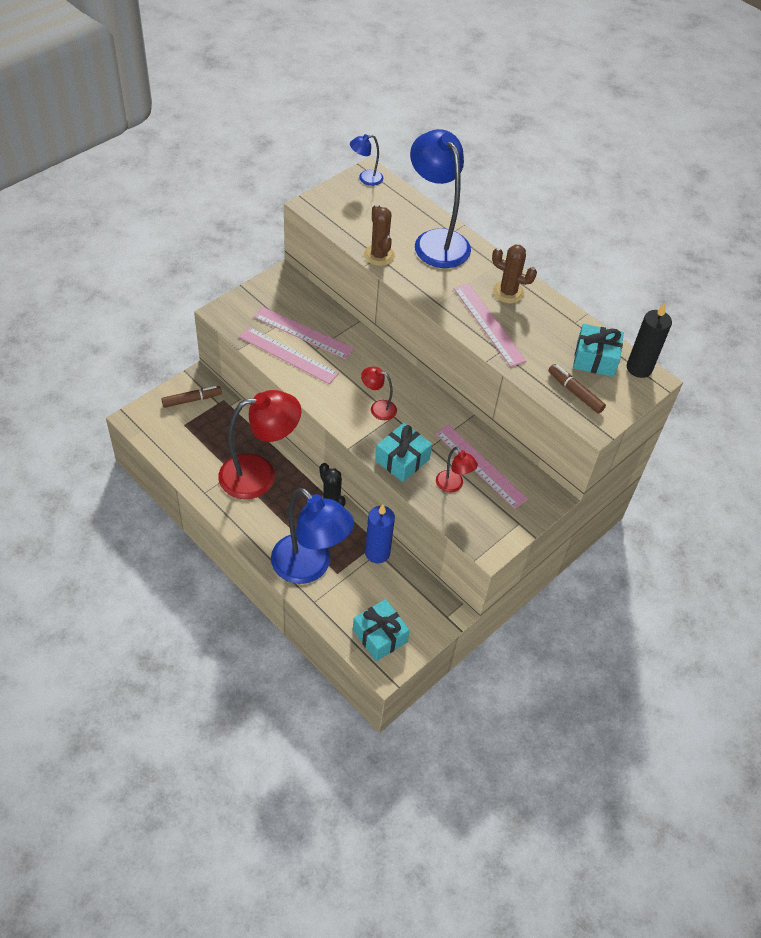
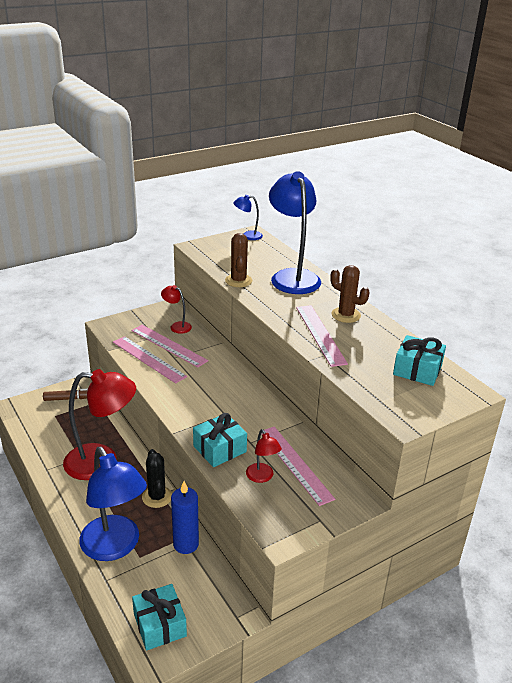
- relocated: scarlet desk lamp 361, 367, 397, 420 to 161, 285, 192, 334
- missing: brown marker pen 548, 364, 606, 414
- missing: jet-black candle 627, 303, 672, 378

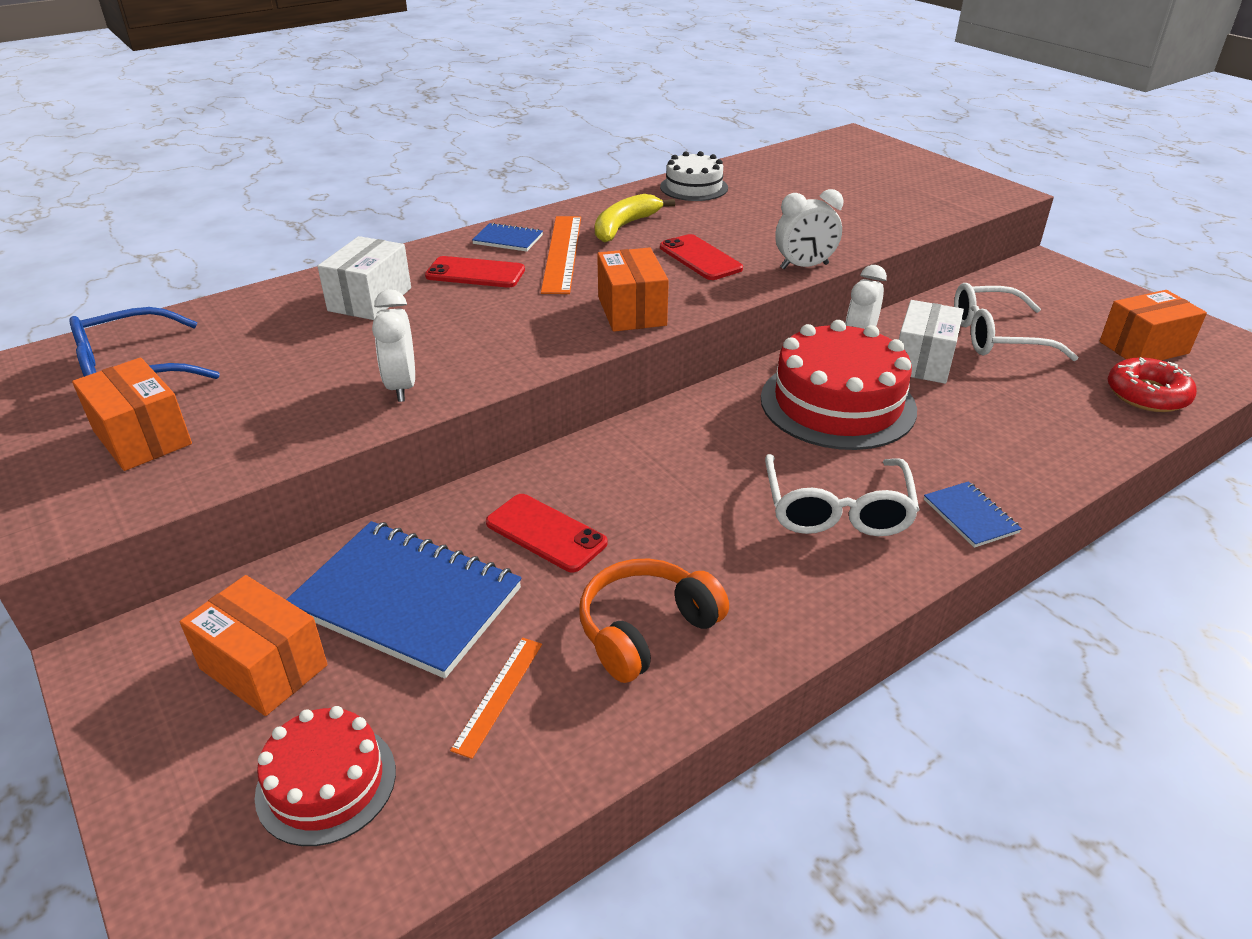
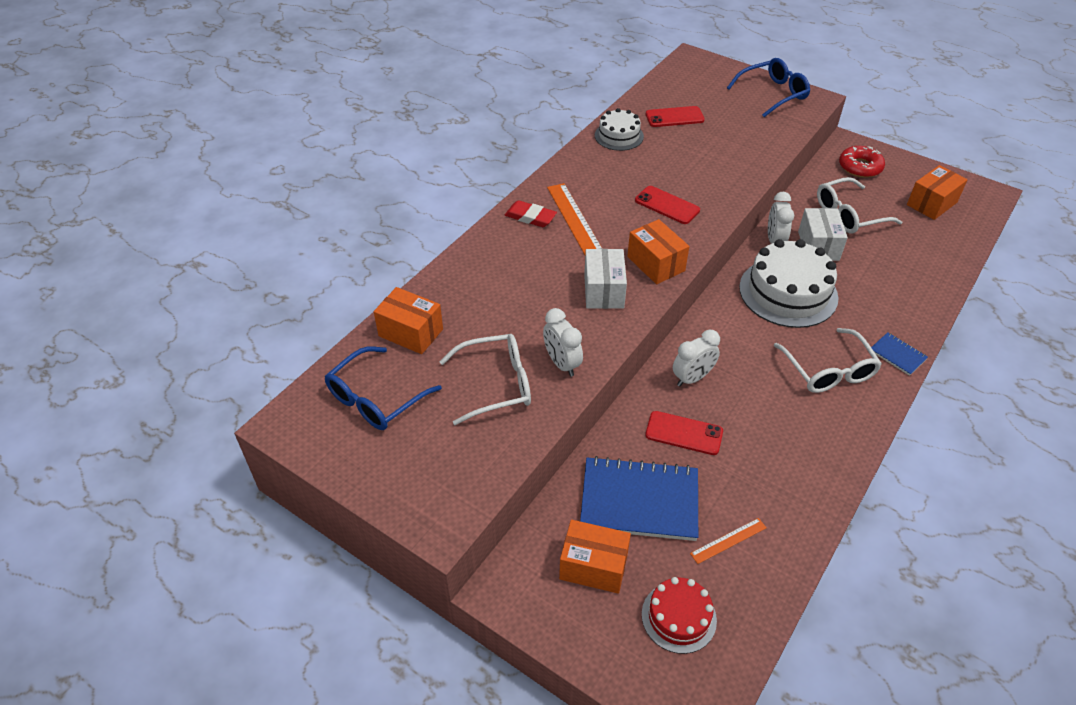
- relocated: orange box 72, 358, 192, 471 to 374, 287, 443, 354
- appeared: snow-white spectacles 439, 334, 531, 425
- exchanged: blue notepad 472, 222, 543, 252 to scarlet gum eraser 505, 200, 557, 227
- relocated: snow-white box 317, 236, 411, 320 to 584, 249, 627, 309
- relocated: scarlet phone 425, 256, 525, 288 to 646, 106, 704, 127
- relocated: snow-white alarm clock 775, 189, 843, 269 to 673, 330, 720, 386
- spun: orange straightedge 450, 638, 542, 759 = 690, 518, 767, 564 60 degrees clockwise
- appeared: blue spectacles 727, 58, 810, 117
- colour: scarlet cake 761, 320, 917, 450 to snow-white cake 739, 239, 838, 328
- relocated: scarlet glazed donut 1108, 357, 1197, 412 to 839, 146, 885, 178
- missing: orange over-ear headphones 579, 559, 729, 683
- missing: yellow toy banana 595, 194, 675, 242

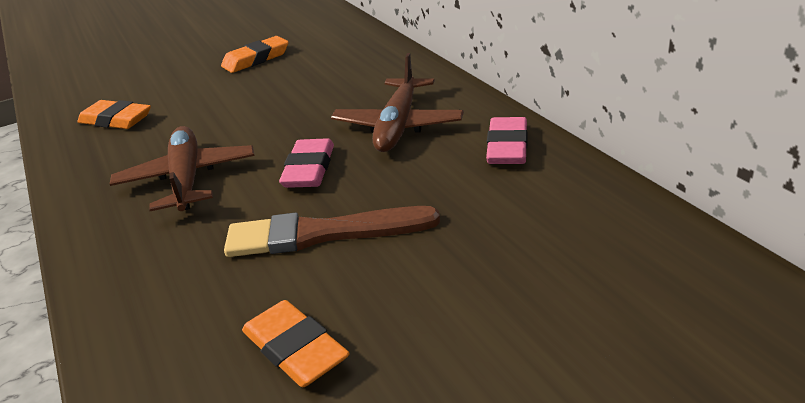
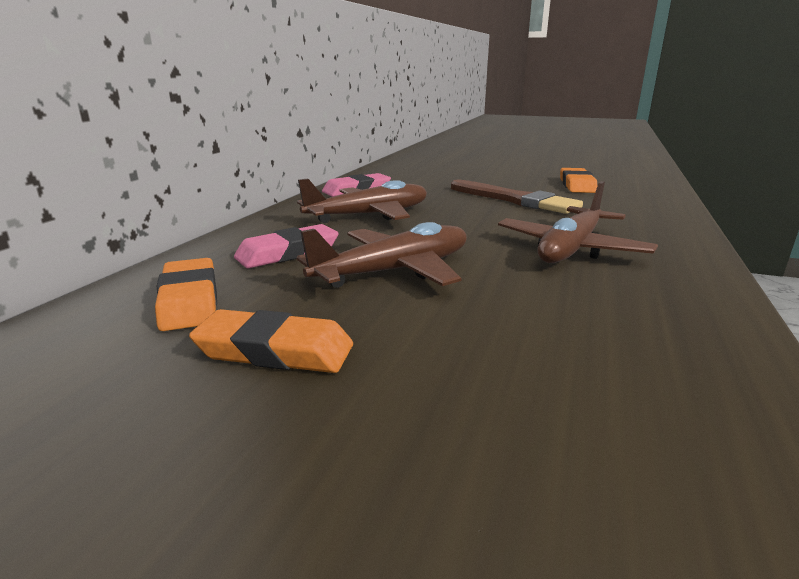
- relocated: orange gum eraser 77, 100, 151, 129 to 155, 258, 217, 331
- relocated: rosy gum eraser 279, 138, 334, 188 to 234, 224, 339, 268
- appeared: brown aeroplane 296, 222, 467, 288

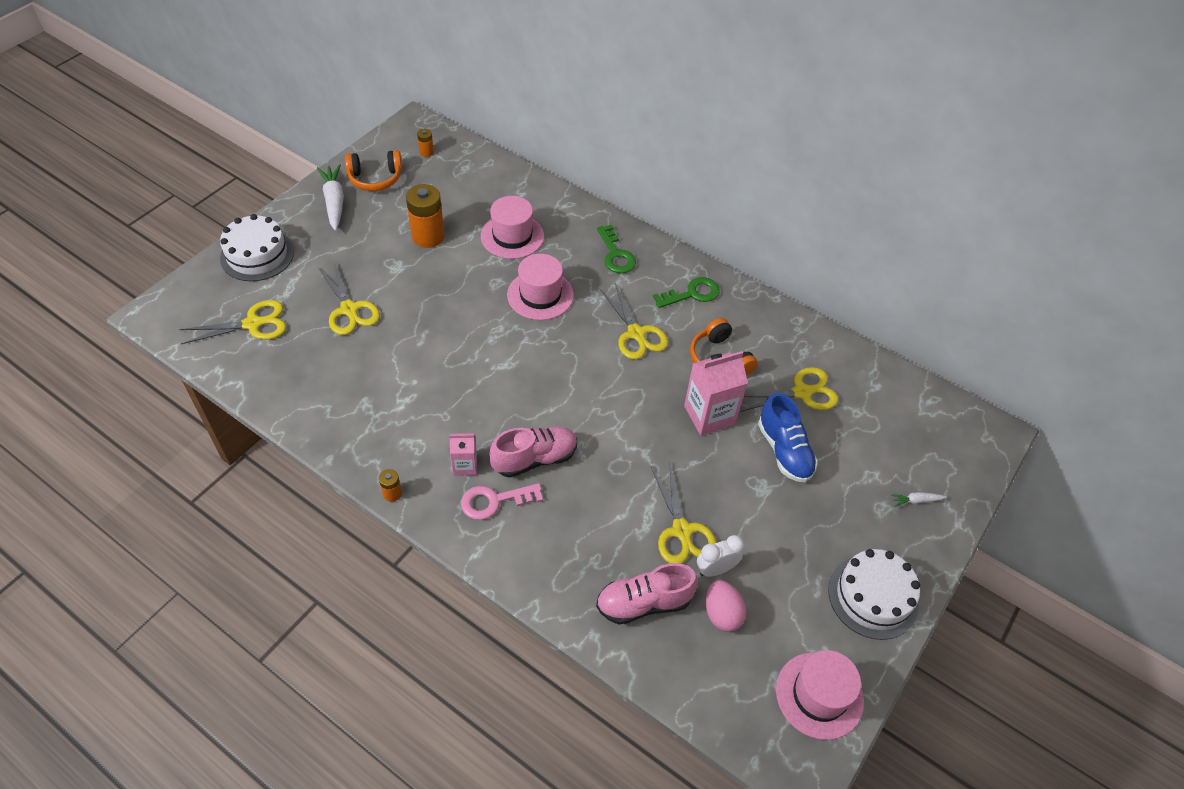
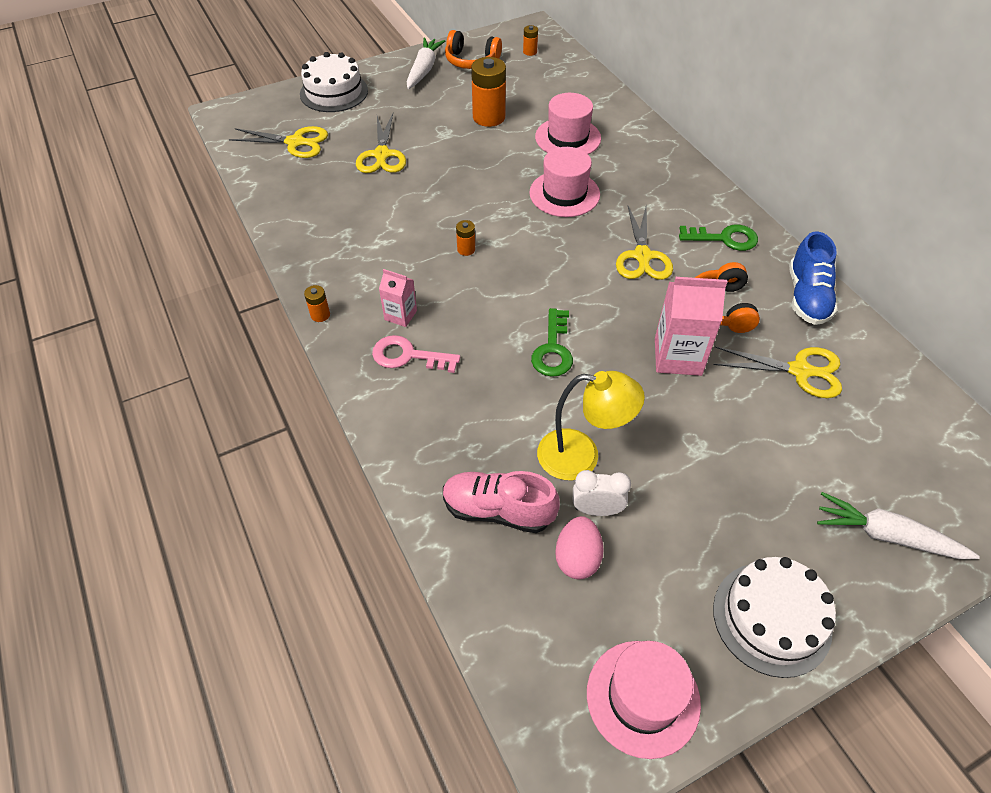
- appeared: orange power cell 456, 220, 475, 256
- relocated: leaf-green door key 597, 225, 636, 274 to 531, 308, 573, 377
- exchanged: yellow shears 651, 462, 717, 564 to yellow desk lamp 537, 371, 645, 480
- relocated: blue shoe 758, 393, 818, 482 to 789, 231, 838, 325
- size: snow-white root vegetable 891, 492, 947, 507 = 817, 492, 980, 559 x2.07
- missing: rosy shoe 489, 427, 577, 478

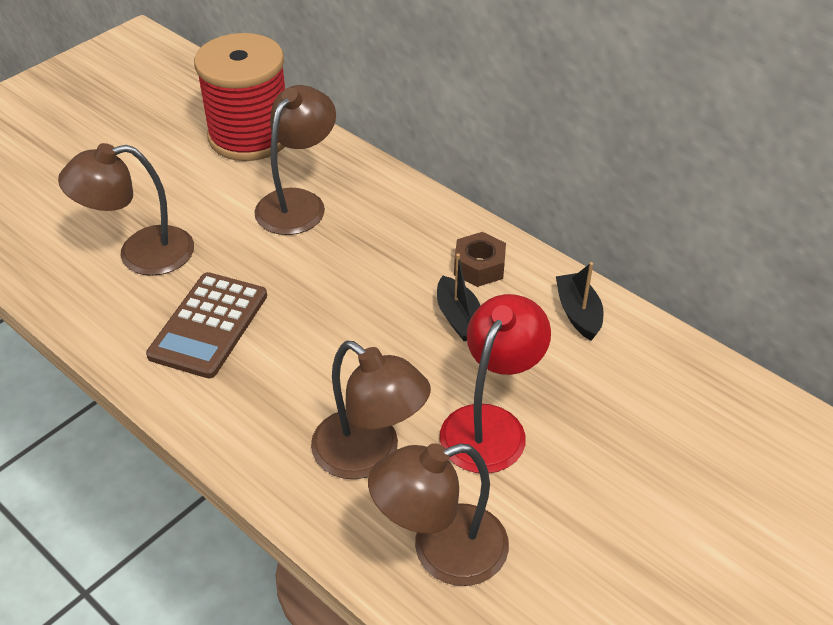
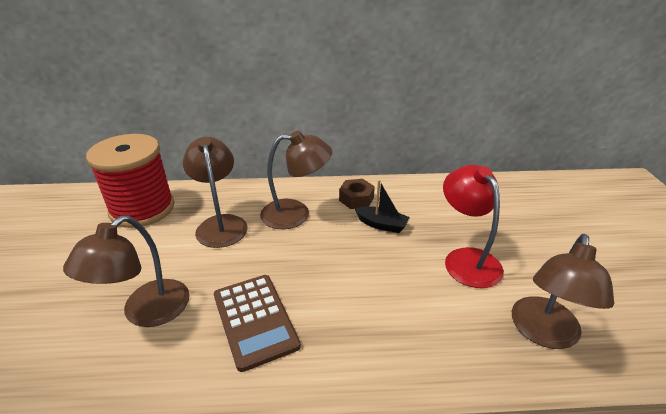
- relocated: brown desk lamp 311, 341, 431, 479 to 260, 131, 332, 229
- missing: jet-black sailboat 556, 262, 604, 340

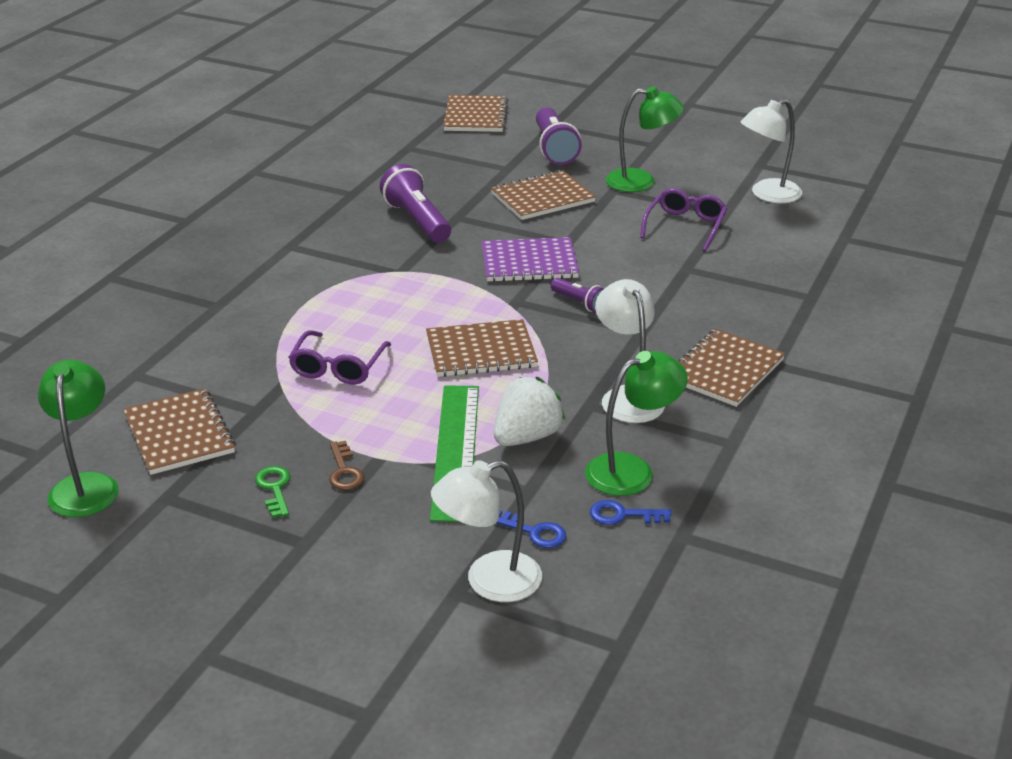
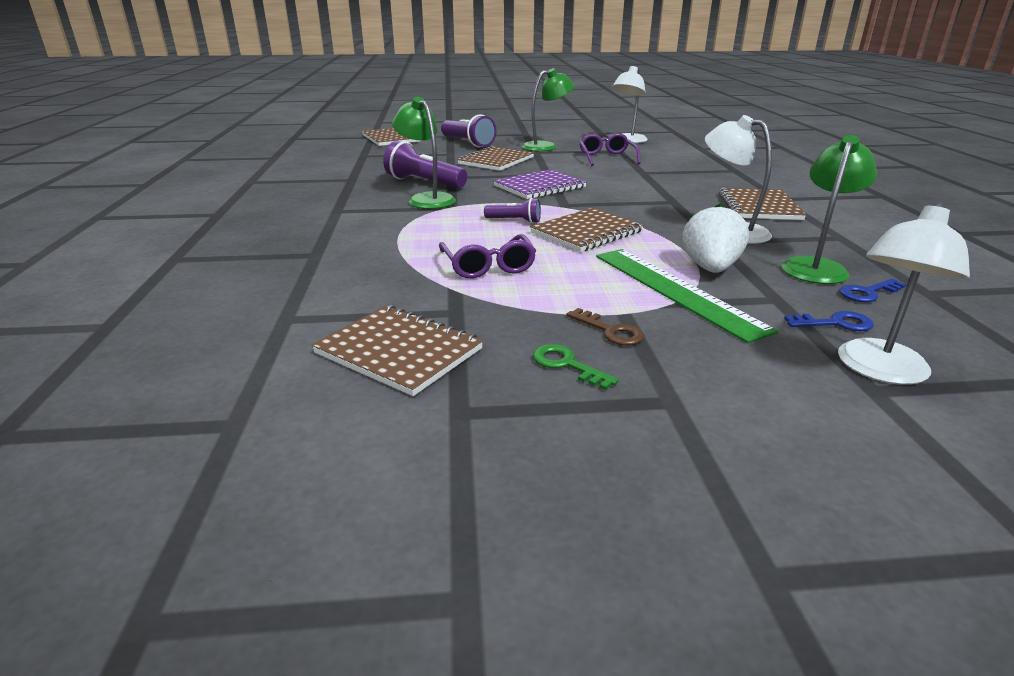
- relocated: leaf-green desk lamp 38, 360, 119, 517 to 392, 97, 456, 209
- relocated: purple pocket torch 551, 278, 604, 312 to 484, 198, 541, 223

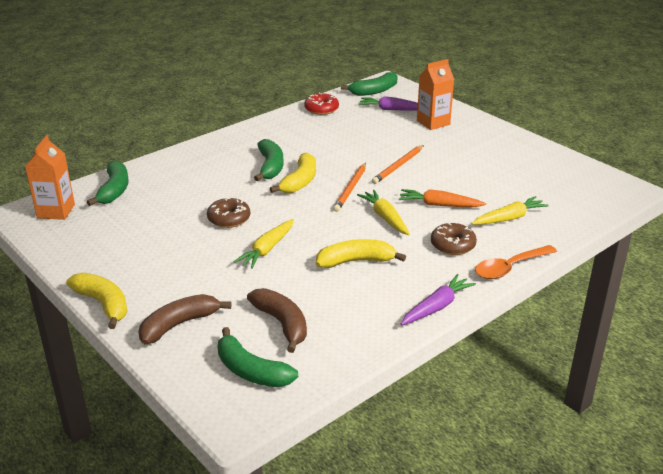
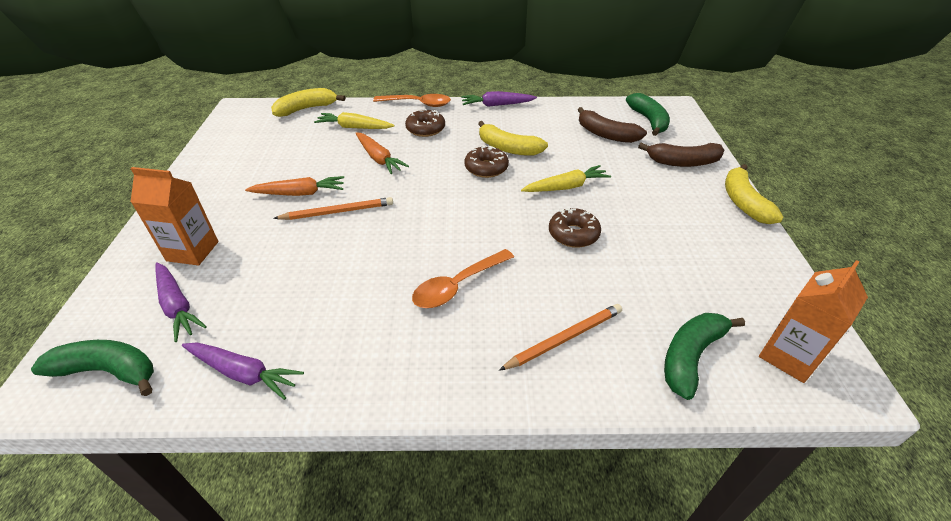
- exchanged: scarlet glazed donut 304, 92, 339, 115 to purple root vegetable 182, 342, 304, 400
- appeared: orange root vegetable 245, 176, 344, 196
- relocated: yellow toy banana 270, 152, 316, 193 to 271, 88, 345, 117
- exchanged: leaf-green toy banana 254, 139, 283, 181 to orange tablespoon 412, 249, 514, 308
- appeared: brown glazed donut 464, 145, 509, 178
- relocated: orange lead pencil 333, 163, 366, 212 to 499, 304, 622, 371
- spun: brown toy banana 247, 288, 307, 353 = 578, 107, 647, 143 60 degrees counterclockwise
- missing: yellow root vegetable 357, 190, 410, 235

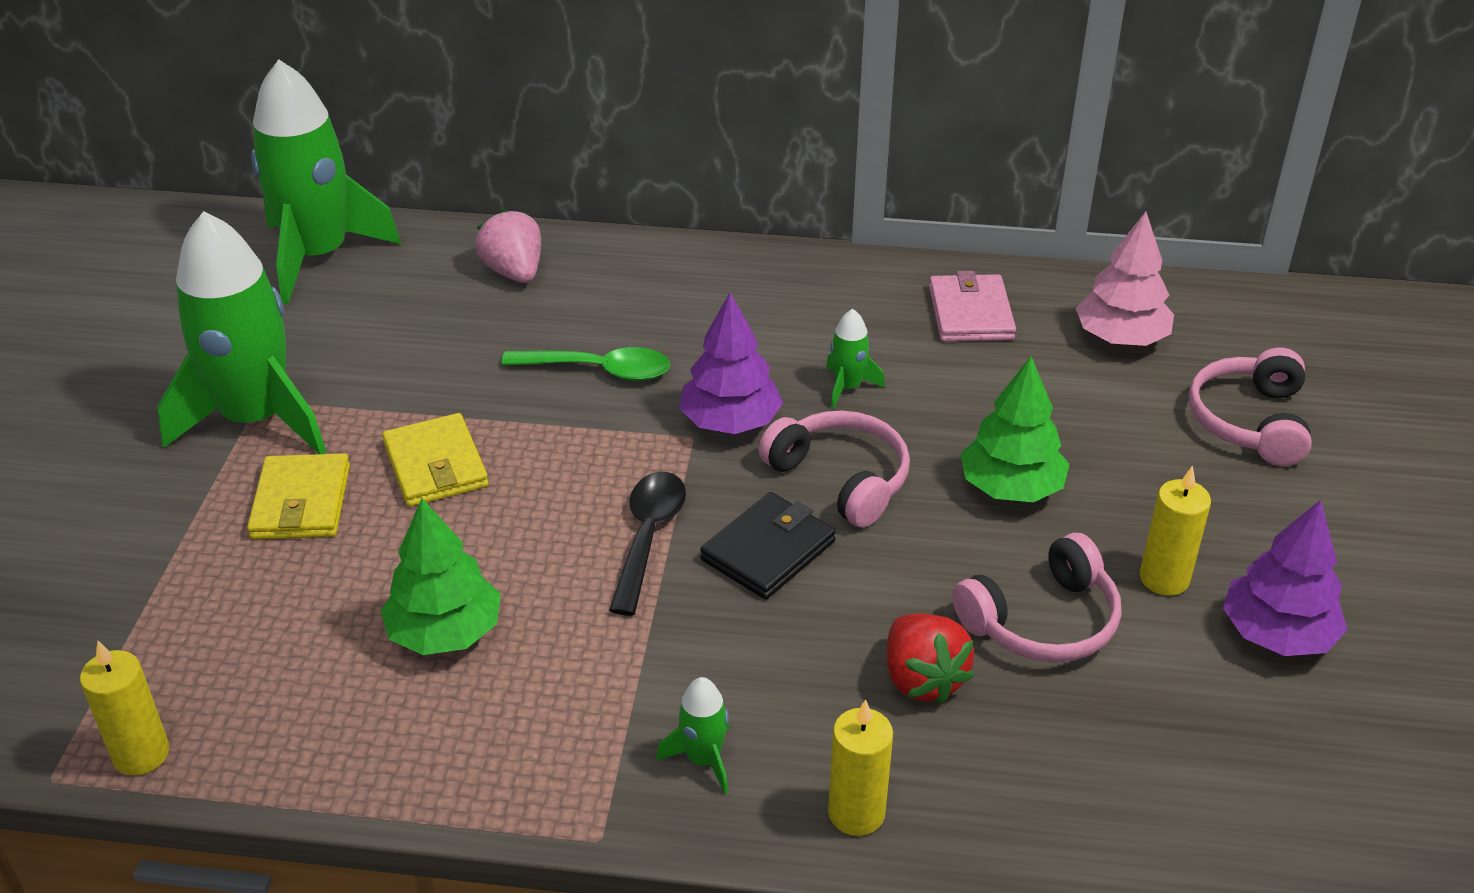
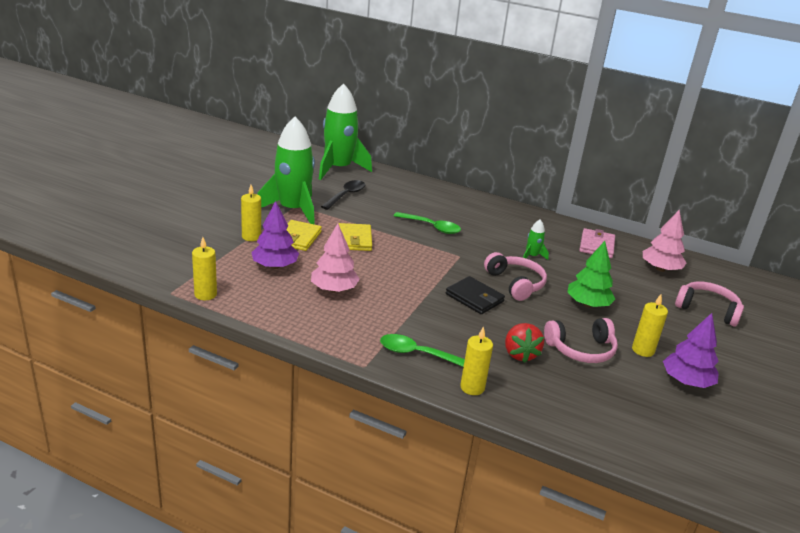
- appeared: yellow candle 241, 185, 261, 241
- relocated: purple tree 679, 292, 783, 434 to 251, 201, 299, 269
- colour: leaf-green tree 380, 498, 501, 655 to rosy tree 311, 224, 360, 293
- relocated: jet-black tablespoon 609, 472, 686, 616 to 321, 180, 365, 210
- exchanged: leaf-green rocket 656, 677, 729, 794 to leaf-green tablespoon 380, 334, 465, 367
- spun: jet-black card wallet 700, 492, 836, 599 = 446, 276, 505, 314 75 degrees clockwise
- spun: rosy over-ear headphones 1188, 348, 1312, 466 = 675, 282, 744, 326 90 degrees clockwise
- missing: rosy berry 475, 209, 541, 283

